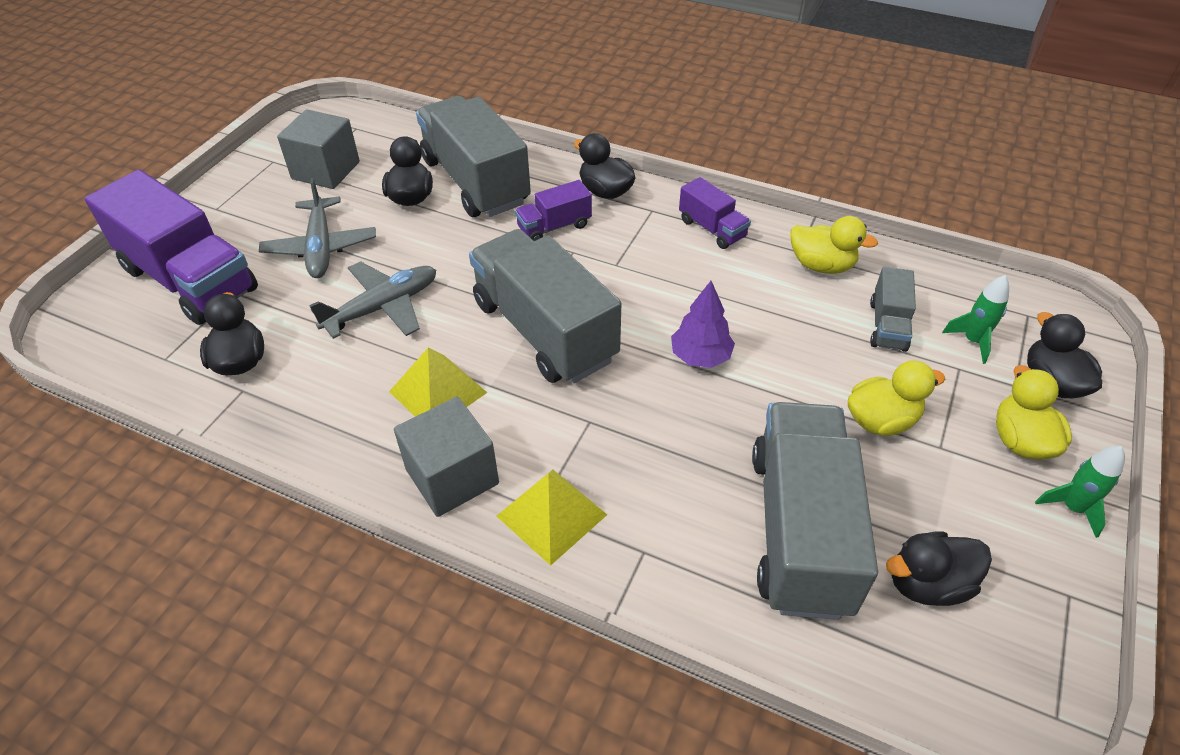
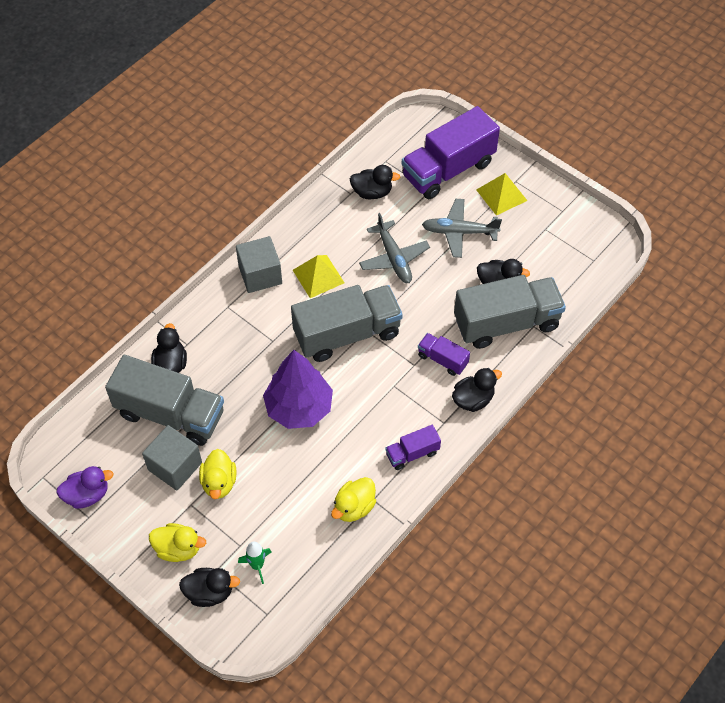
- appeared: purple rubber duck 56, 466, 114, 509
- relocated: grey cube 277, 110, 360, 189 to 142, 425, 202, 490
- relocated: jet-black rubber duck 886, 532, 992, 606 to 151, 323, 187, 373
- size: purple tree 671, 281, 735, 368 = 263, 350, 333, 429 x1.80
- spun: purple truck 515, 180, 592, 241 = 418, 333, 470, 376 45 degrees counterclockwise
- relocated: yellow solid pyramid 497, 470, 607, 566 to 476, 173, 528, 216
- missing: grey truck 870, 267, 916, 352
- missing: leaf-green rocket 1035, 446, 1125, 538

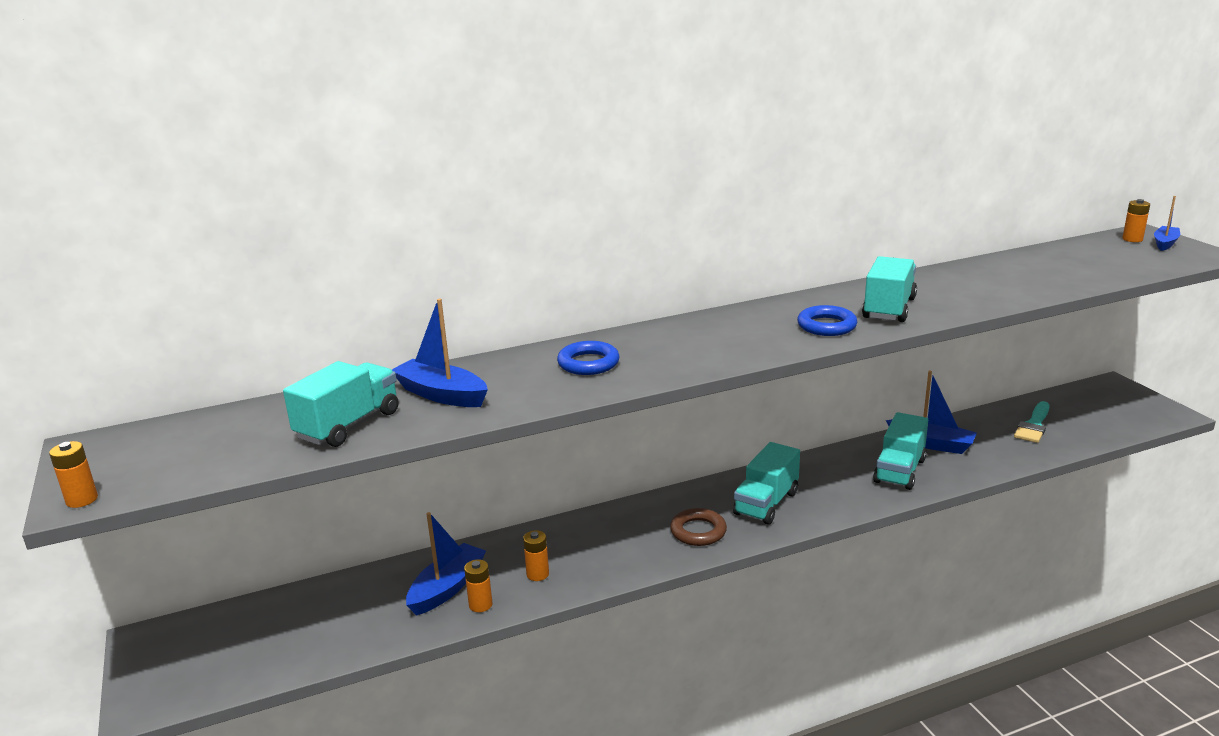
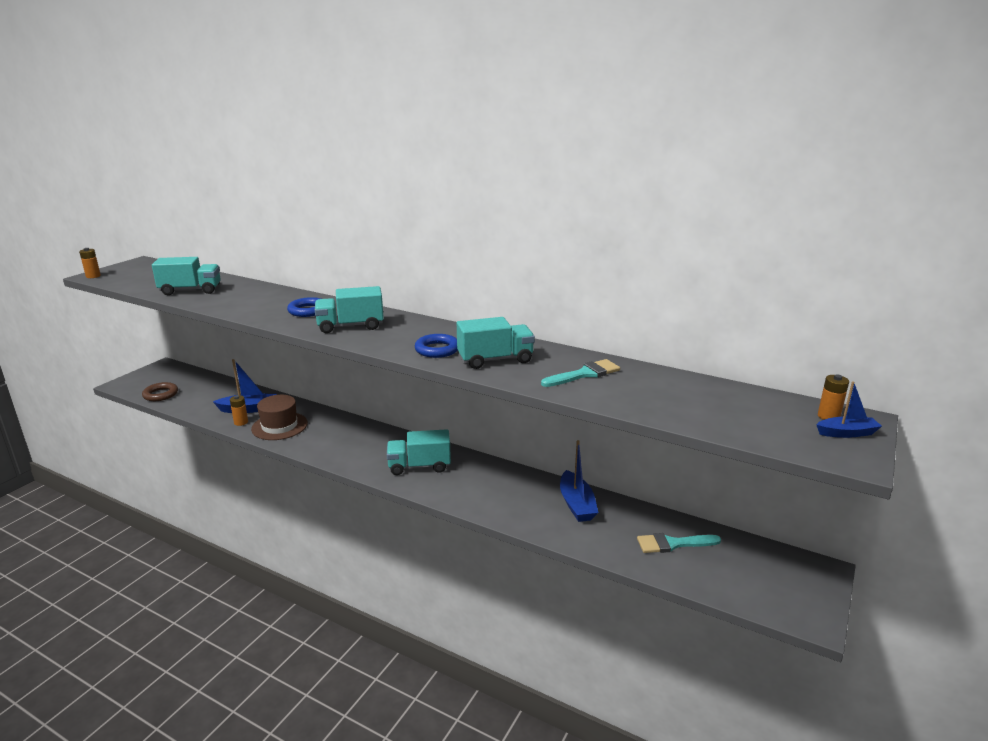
- relocated: brown ring 670, 508, 727, 546 to 142, 382, 178, 401
- exchanged: orange power cell 523, 530, 549, 581 to brown top hat 251, 395, 308, 440
- relocated: turquoise truck 873, 412, 928, 490 to 315, 286, 384, 333
- appeared: turquoise brush 541, 359, 620, 387
- missing: blue sailboat 392, 298, 488, 407

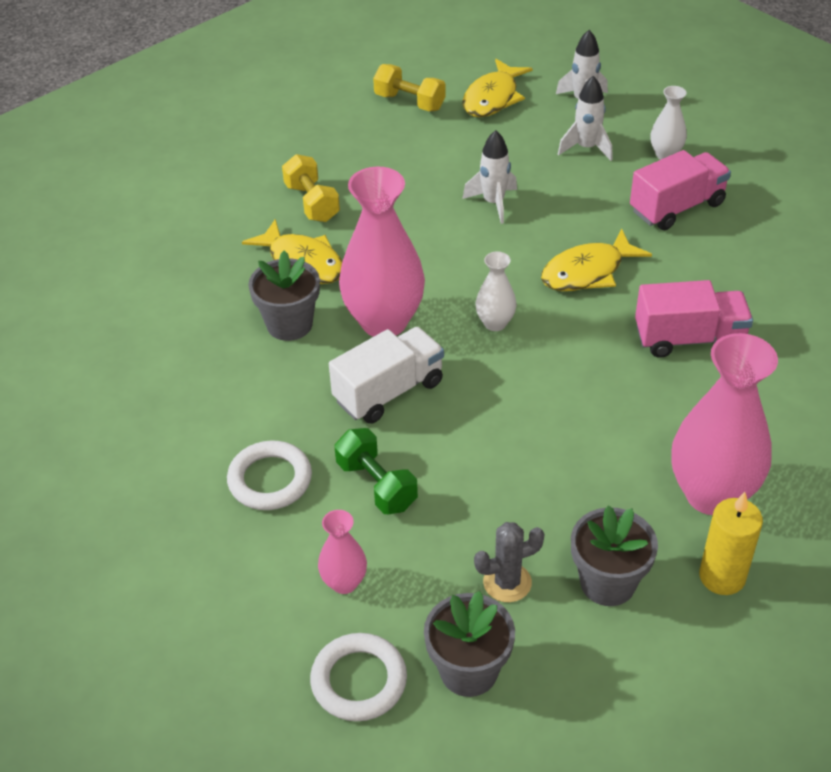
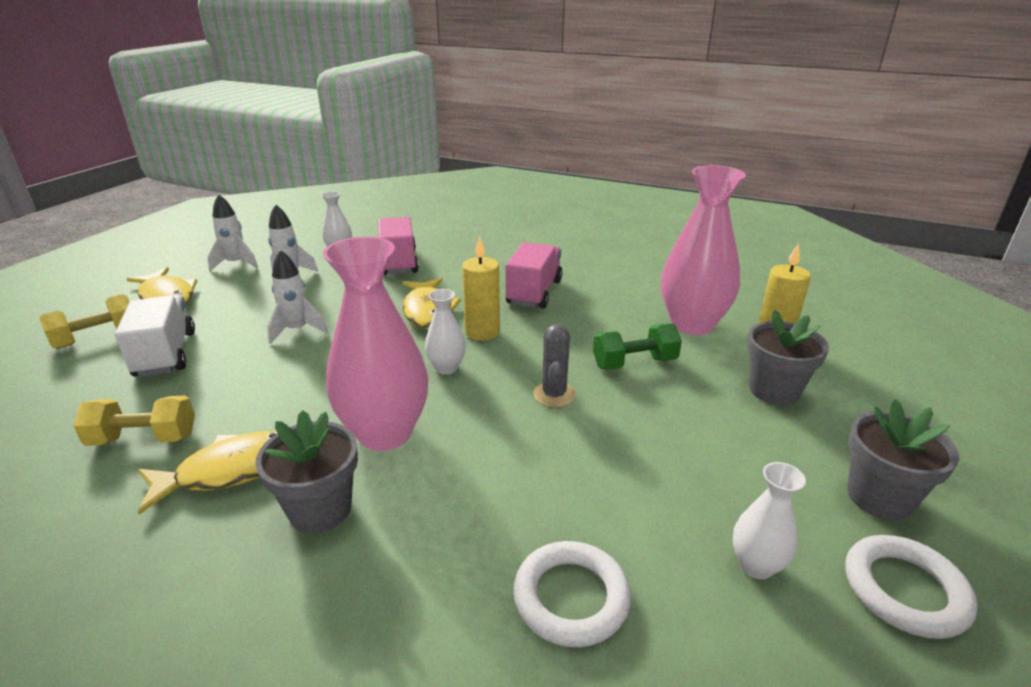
- relocated: snow-white truck 329, 327, 444, 424 to 115, 295, 195, 377
- appeared: yellow candle 462, 236, 500, 341
- relocated: grey prickly plant 474, 522, 545, 602 to 533, 324, 576, 407
- relocated: leaf-green hand weight 335, 428, 418, 514 to 593, 323, 682, 370
- colour: rosy tall vase 318, 510, 367, 594 to snow-white tall vase 733, 462, 806, 579

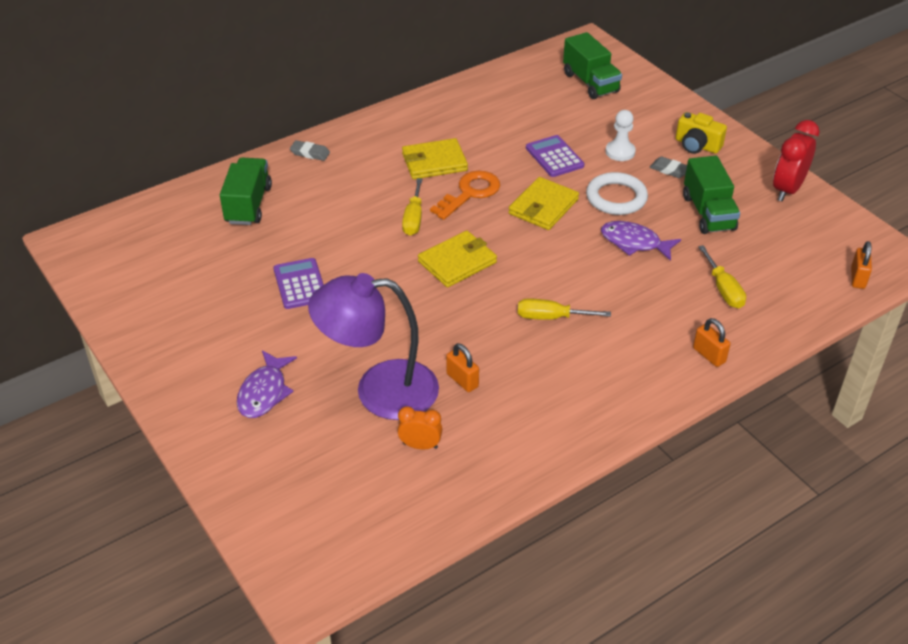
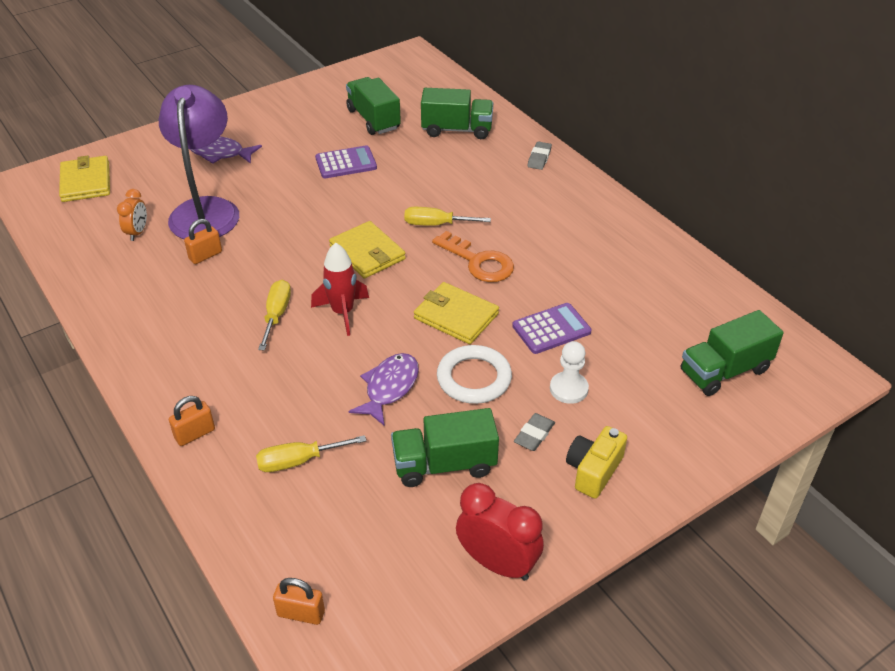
- relocated: yellow card wallet 402, 138, 468, 179 to 59, 155, 110, 202
- appeared: scarlet rocket 311, 243, 369, 336
- appeared: leaf-green truck 346, 77, 401, 135

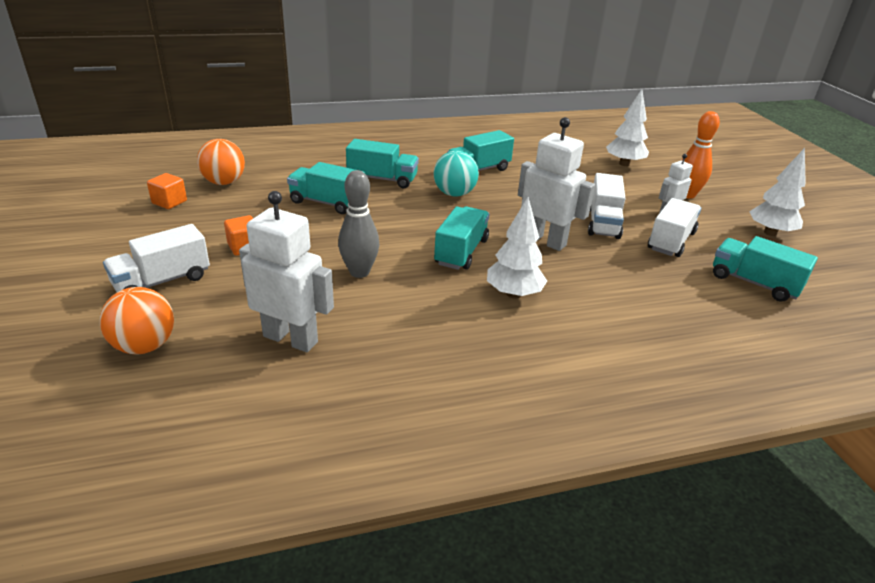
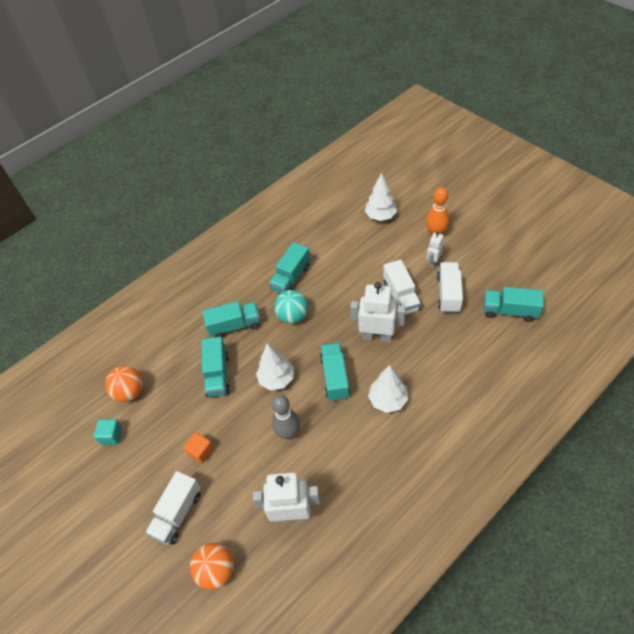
- colour: orange cube 147, 173, 187, 209 to turquoise cube 94, 419, 122, 445
- spun: turquoise truck 287, 162, 365, 214 = 201, 337, 230, 397 90 degrees counterclockwise
- relocated: snow-white tree 749, 148, 806, 236 to 256, 343, 294, 390

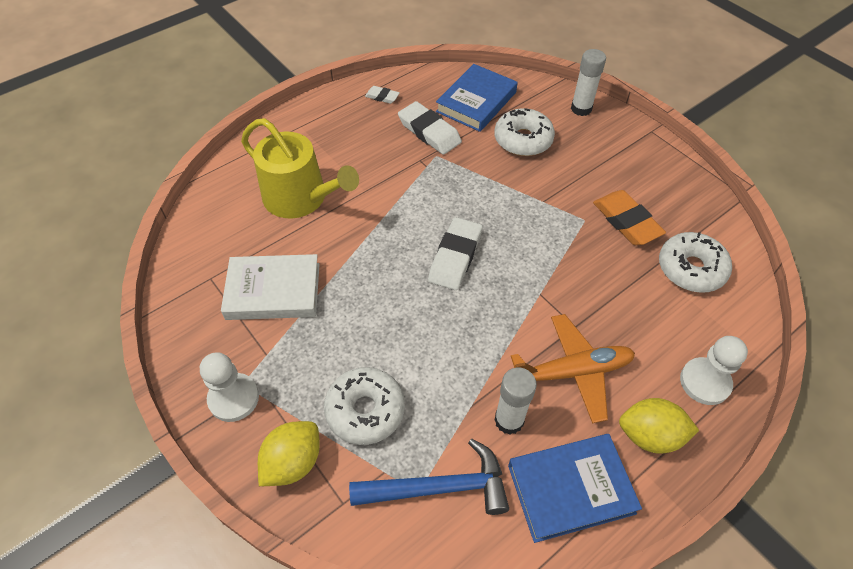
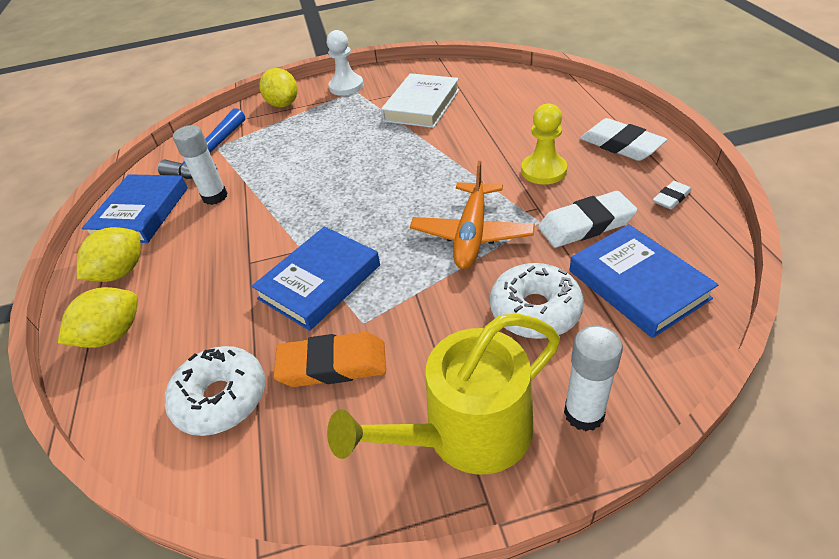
- exchanged: snow-white pawn 680, 336, 748, 405 to yellow citrus fruit 58, 287, 138, 348
- appeared: blue book 251, 226, 380, 331
- relocated: yellow sprinkling can 241, 118, 359, 218 to 327, 314, 560, 475
- relocated: orange aeroplane 511, 314, 635, 424 to 410, 161, 535, 269
- appeared: yellow pawn 521, 103, 567, 185
- relocated: snow-white gum eraser 428, 217, 483, 290 to 580, 118, 667, 161
- missing: snow-white glazed donut 324, 367, 405, 445

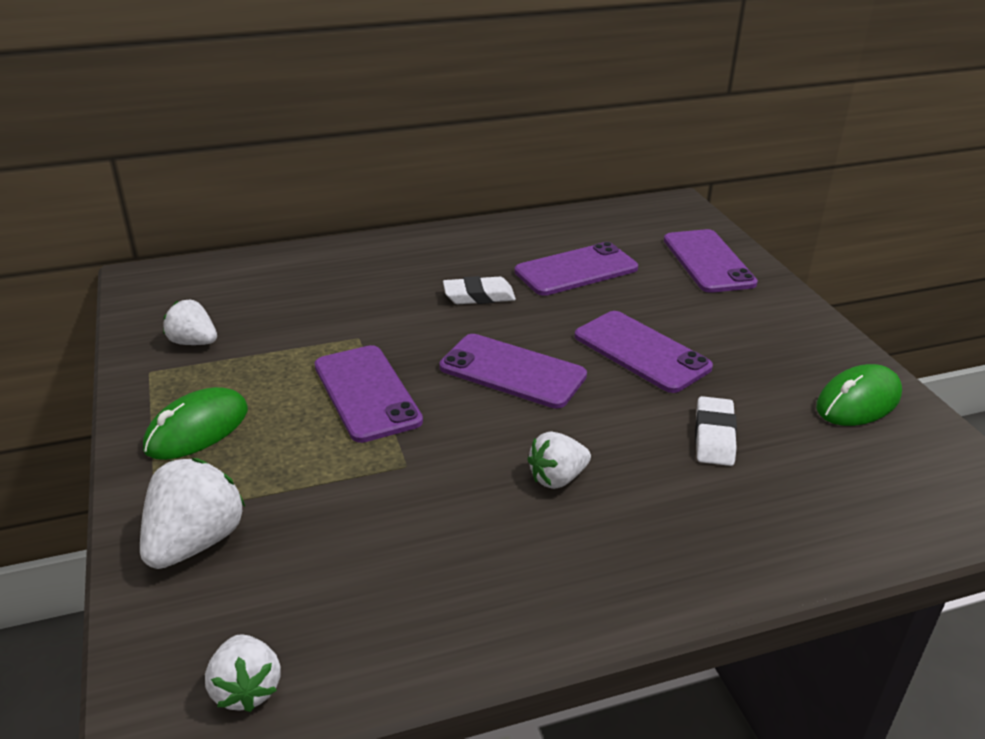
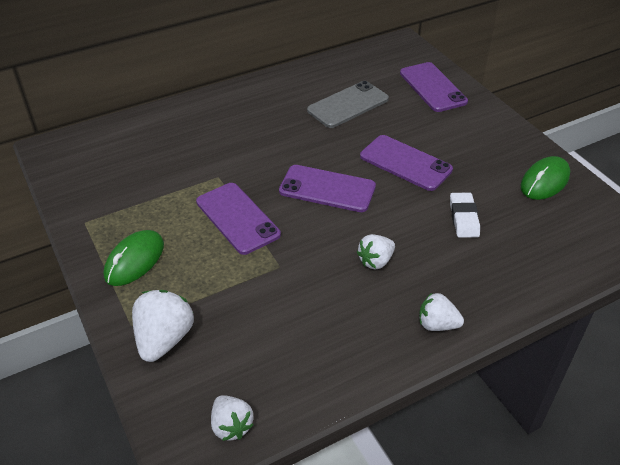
- colour: purple phone 514, 242, 638, 296 to grey phone 307, 81, 389, 128
- relocated: snow-white berry 163, 299, 217, 345 to 419, 293, 464, 331
- missing: snow-white gum eraser 443, 276, 516, 304

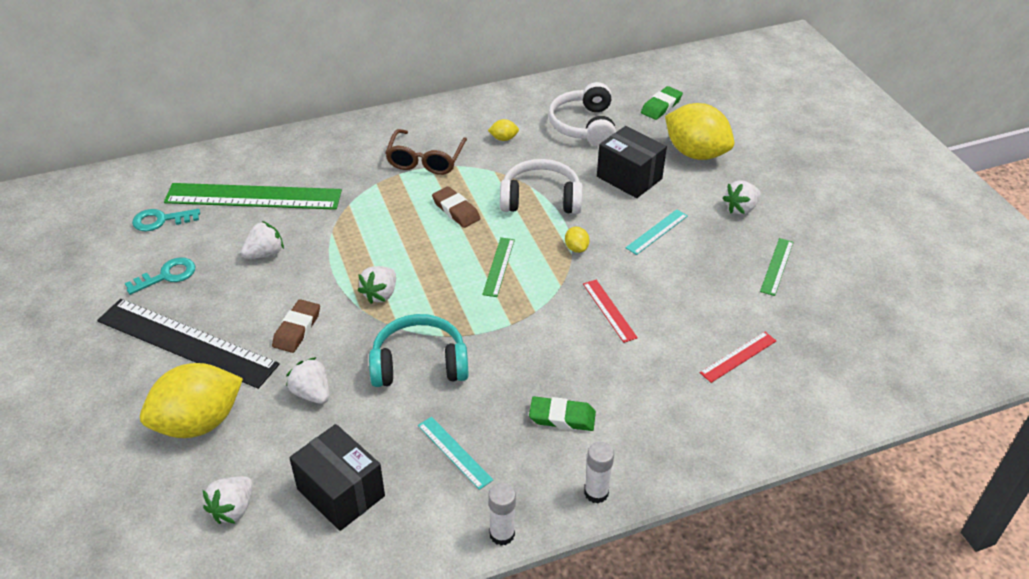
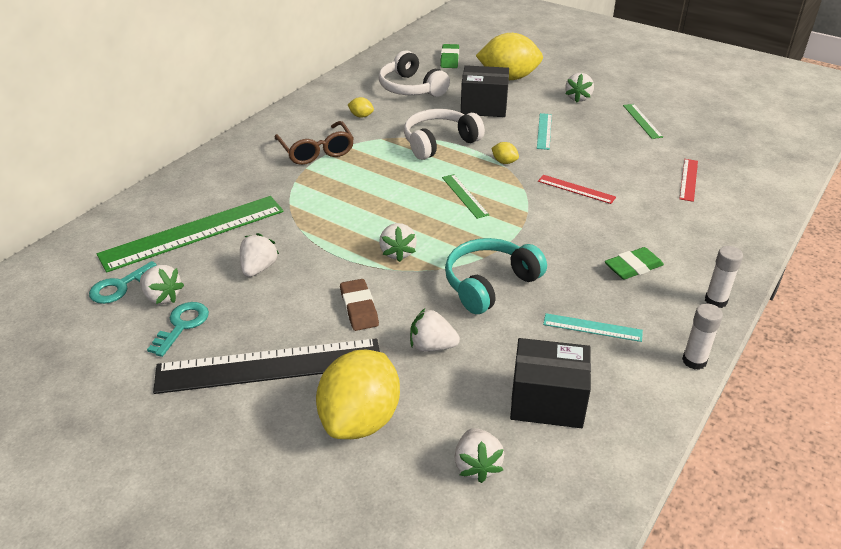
- appeared: snow-white berry 140, 265, 184, 304
- spun: yellow citrus fruit 488, 119, 519, 141 = 348, 97, 374, 118 60 degrees clockwise
- missing: brown gum eraser 432, 186, 481, 228

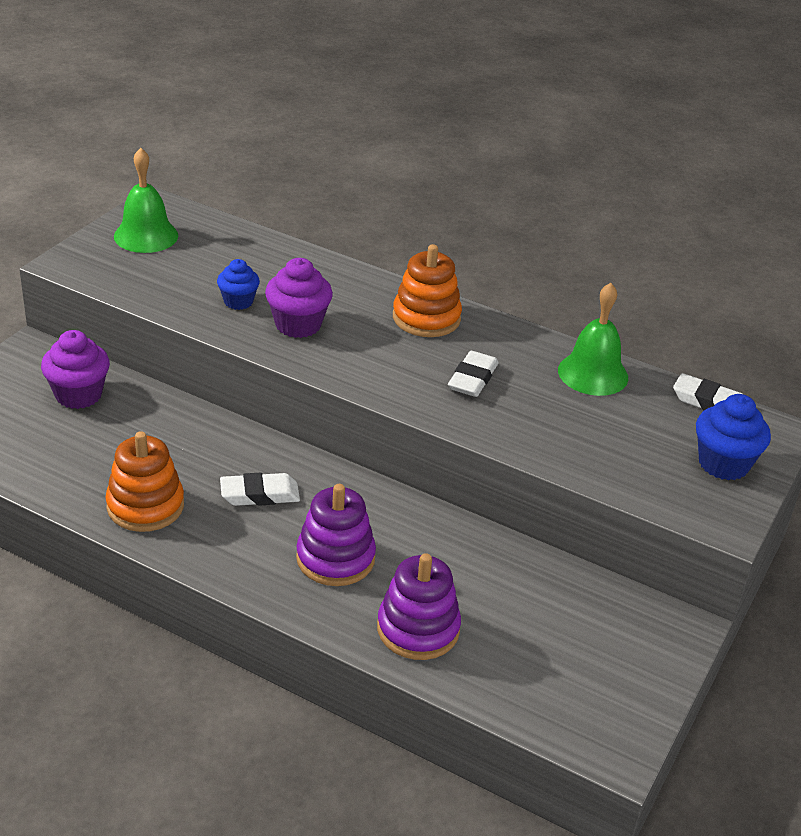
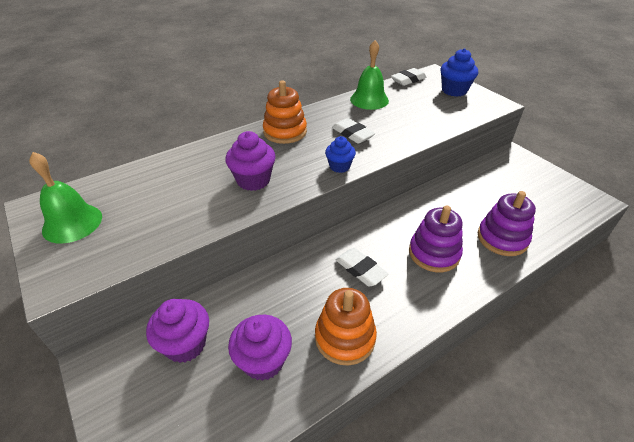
- appeared: purple cupcake 228, 315, 292, 381
- relocated: blue cupcake 217, 259, 260, 310 to 325, 136, 356, 173
- spun: snow-white gum eraser 220, 473, 300, 506 = 335, 248, 389, 286 60 degrees counterclockwise

